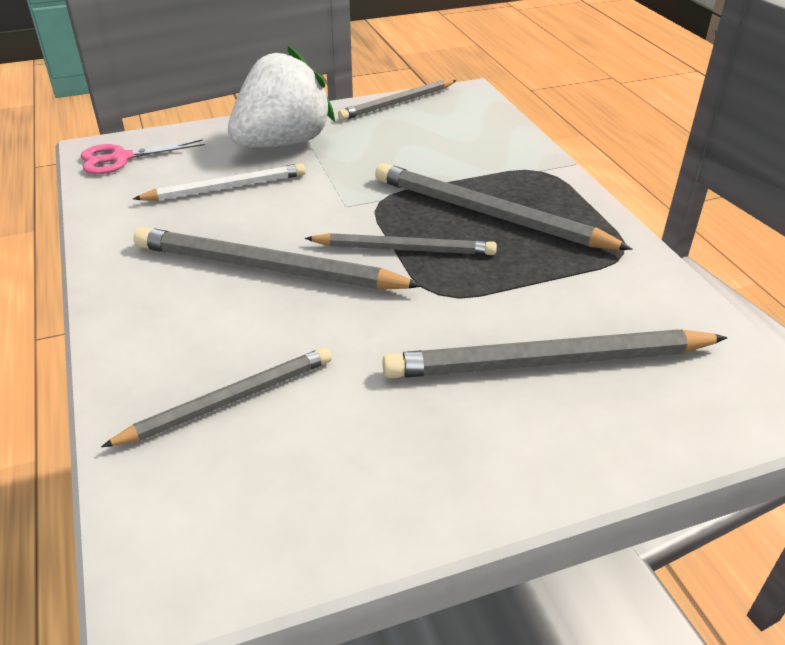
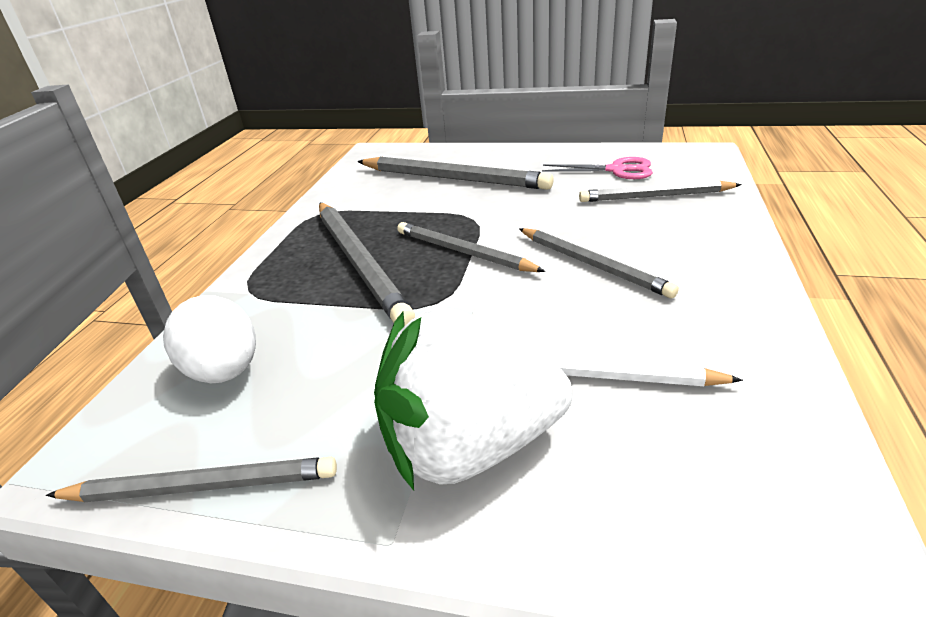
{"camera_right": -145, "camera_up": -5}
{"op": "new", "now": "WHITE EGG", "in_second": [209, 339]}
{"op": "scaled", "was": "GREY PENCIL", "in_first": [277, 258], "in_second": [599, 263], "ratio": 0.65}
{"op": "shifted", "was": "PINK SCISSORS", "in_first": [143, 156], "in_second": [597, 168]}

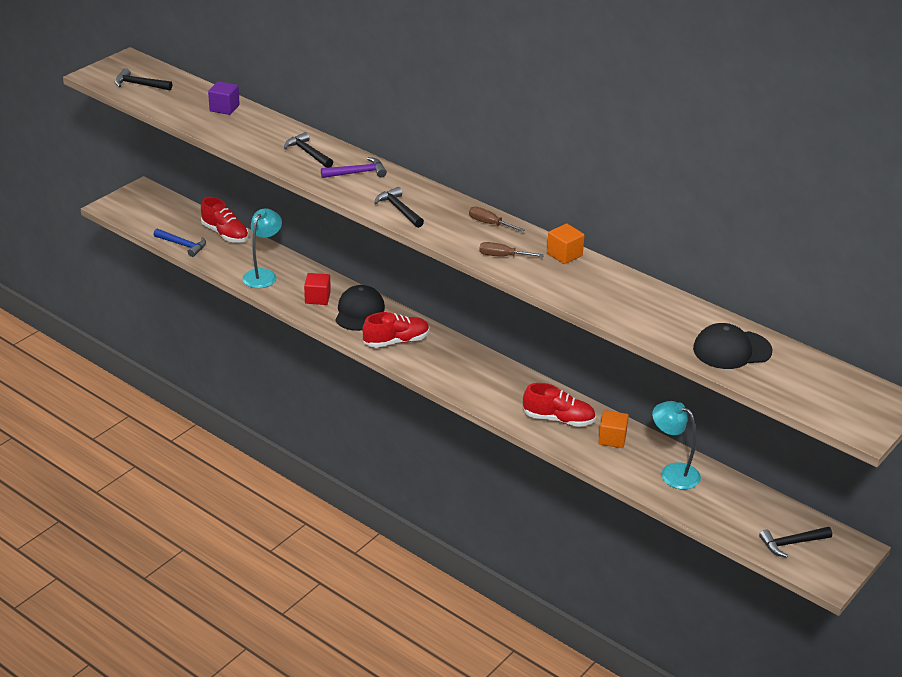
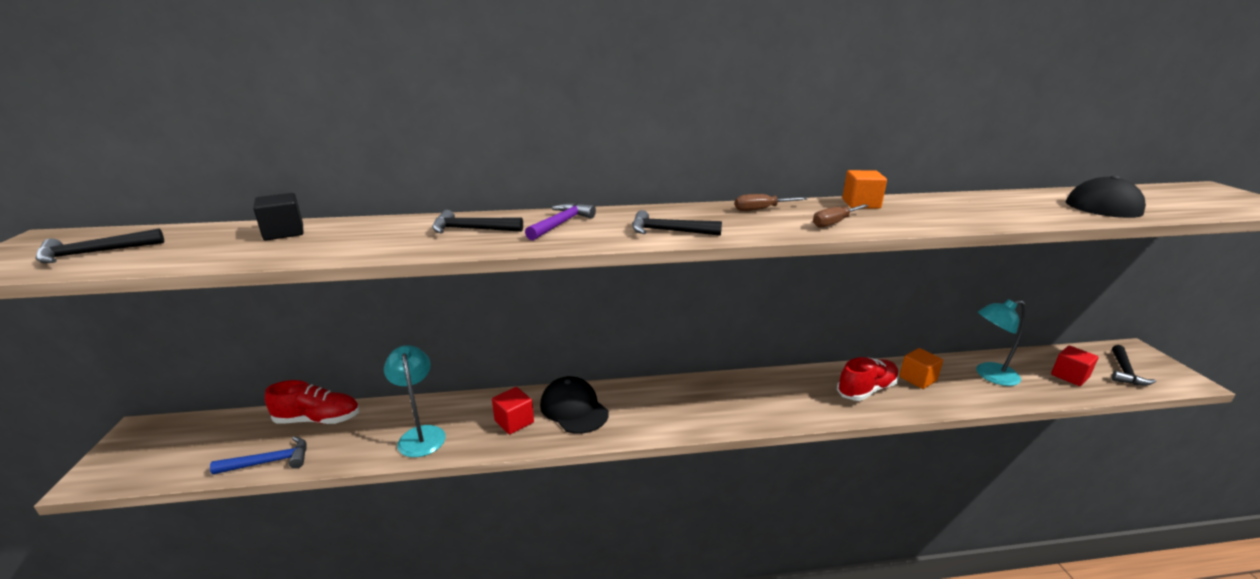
{"camera_right": -45, "camera_up": -10}
{"op": "repainted", "was": "PURPLE CUBE", "now": "BLACK CUBE", "in_first": [224, 98], "in_second": [278, 217]}
{"op": "new", "now": "RED CUBE", "in_second": [1074, 366]}
{"op": "gone", "was": "RED SHOE", "in_first": [395, 330]}

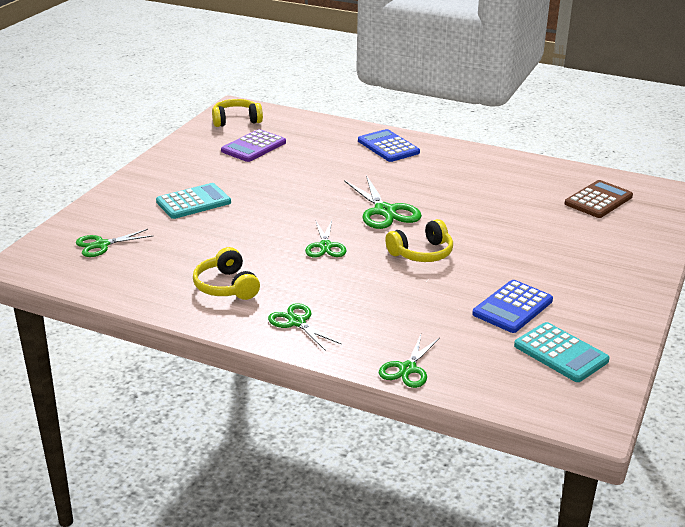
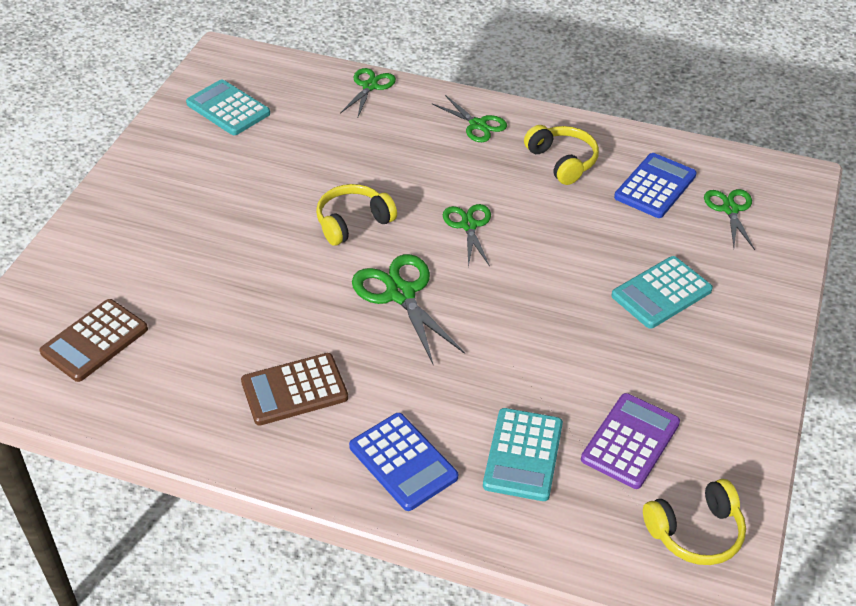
{"camera_right": 175, "camera_up": 15}
{"op": "new", "now": "BROWN CALCULATOR", "in_second": [294, 389]}
{"op": "new", "now": "TURQUOISE CALCULATOR", "in_second": [523, 454]}
{"op": "shifted", "was": "BLUE CALCULATOR", "in_first": [512, 306], "in_second": [655, 185]}
{"op": "rotated", "was": "GREEN SCISSORS", "in_first": [114, 243], "in_second": [729, 219], "clockwise": -60}

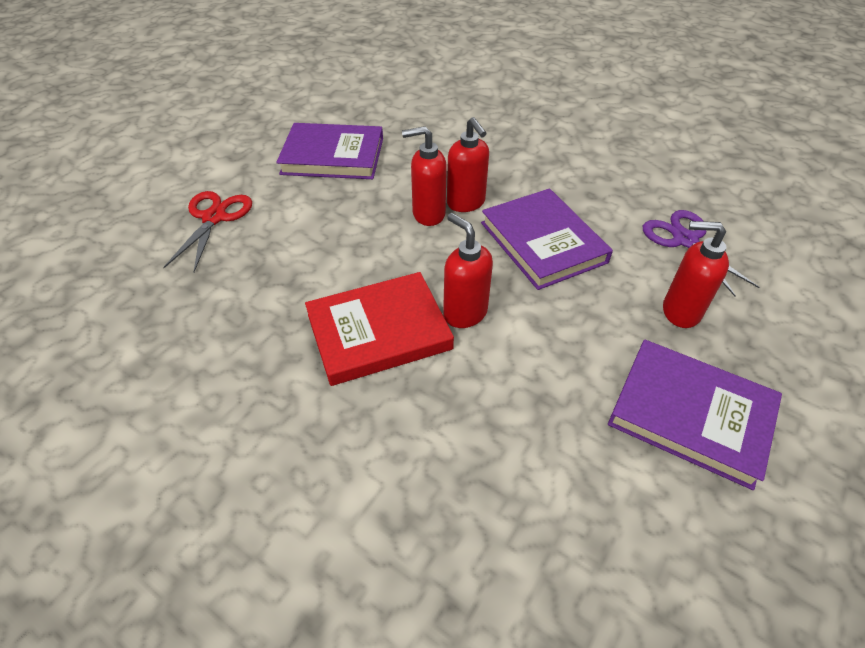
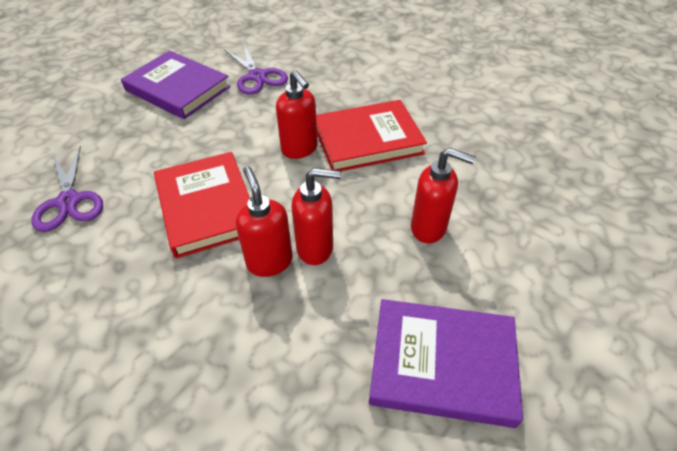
{"camera_right": -175, "camera_up": 0}
{"op": "repainted", "was": "PURPLE BOOK", "now": "RED BOOK", "in_first": [547, 239], "in_second": [202, 205]}
{"op": "new", "now": "PURPLE SCISSORS", "in_second": [256, 69]}
{"op": "shifted", "was": "RED SOAP DISPENSER", "in_first": [696, 274], "in_second": [443, 195]}
{"op": "gone", "was": "RED SCISSORS", "in_first": [207, 231]}

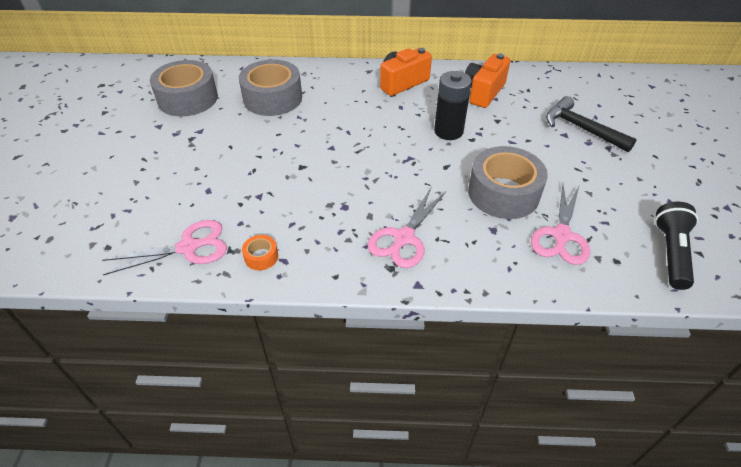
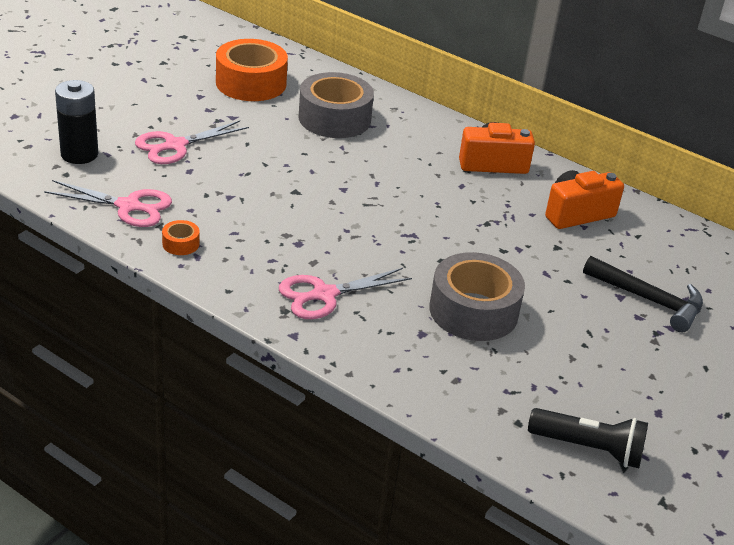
{"camera_right": 30, "camera_up": -10}
{"op": "shifted", "was": "BLACK BATTERY", "in_first": [453, 105], "in_second": [76, 122]}
{"op": "shifted", "was": "PINK SCISSORS", "in_first": [560, 224], "in_second": [192, 142]}
{"op": "repainted", "was": "GREY TAPE", "now": "ORANGE TAPE", "in_first": [184, 88], "in_second": [252, 70]}
{"op": "rotated", "was": "BLACK FLASHLIGHT", "in_first": [676, 246], "in_second": [588, 438], "clockwise": 60}
{"op": "rotated", "was": "BLACK HAMMER", "in_first": [591, 124], "in_second": [643, 294], "clockwise": 135}

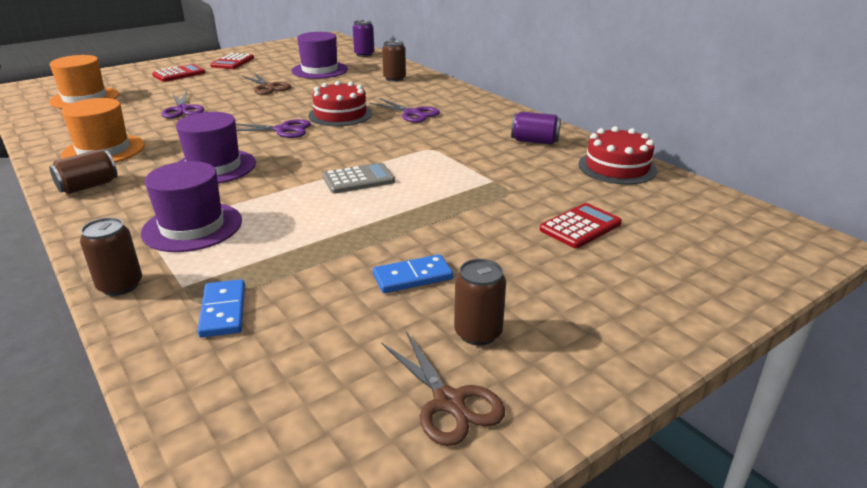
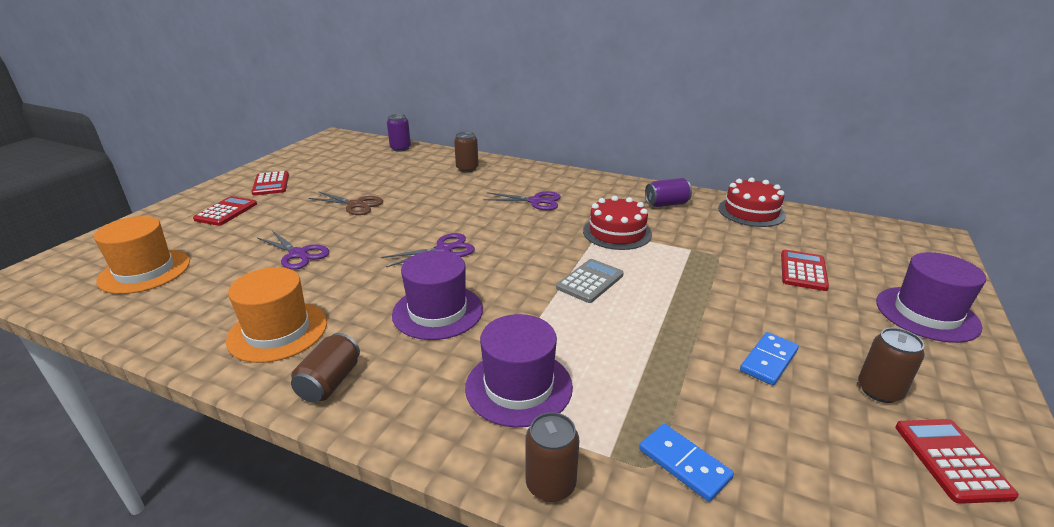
{"camera_right": -30, "camera_up": 0}
{"op": "shifted", "was": "RED CAKE", "in_first": [340, 103], "in_second": [617, 223]}
{"op": "shifted", "was": "PURPLE HAT", "in_first": [319, 55], "in_second": [931, 297]}
{"op": "swapped", "was": "BROWN SCISSORS", "now": "RED CALCULATOR", "in_first": [443, 388], "in_second": [957, 461]}

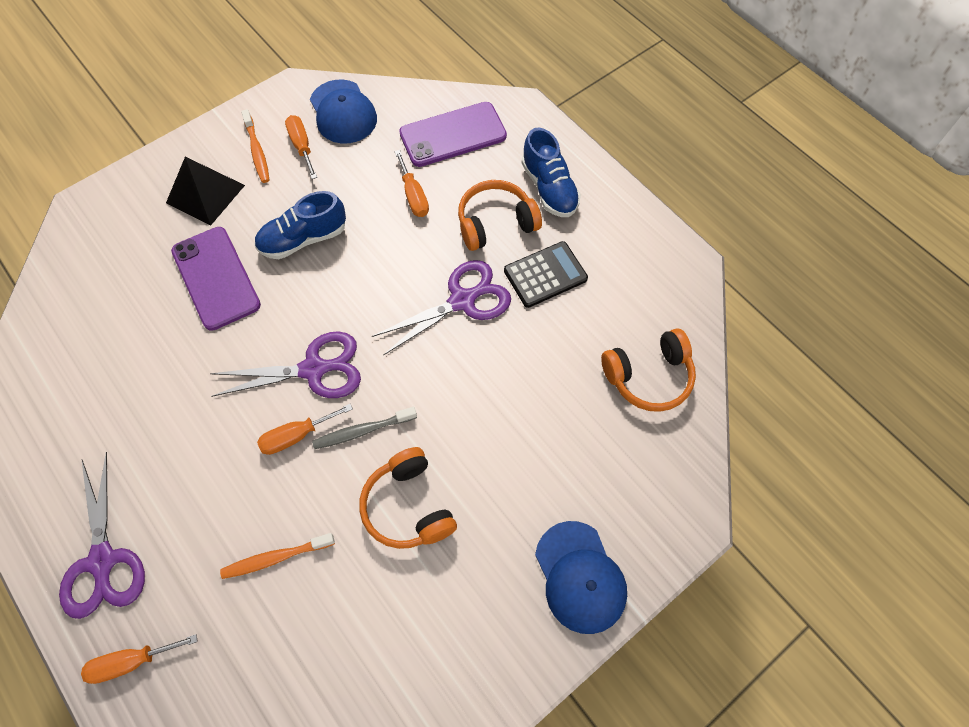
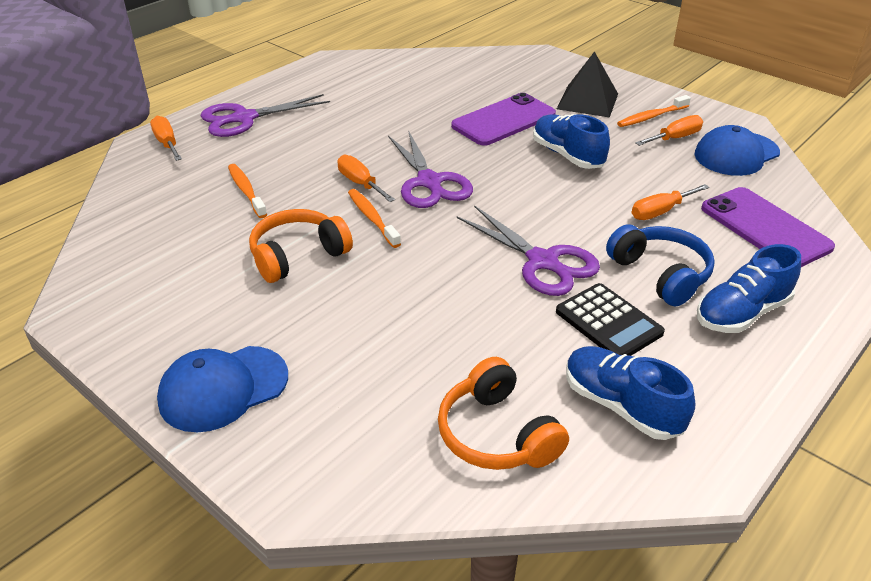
{"camera_right": 80, "camera_up": -25}
{"op": "repainted", "was": "GREY TOOTHBRUSH", "now": "ORANGE TOOTHBRUSH", "in_first": [364, 428], "in_second": [374, 218]}
{"op": "new", "now": "BLUE SHOE", "in_second": [630, 393]}
{"op": "repainted", "was": "ORANGE HEADPHONES", "now": "BLUE HEADPHONES", "in_first": [500, 215], "in_second": [660, 265]}

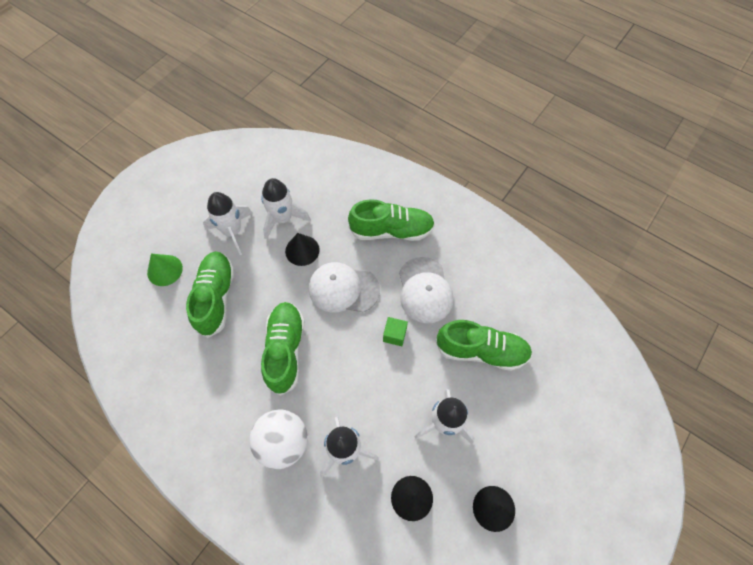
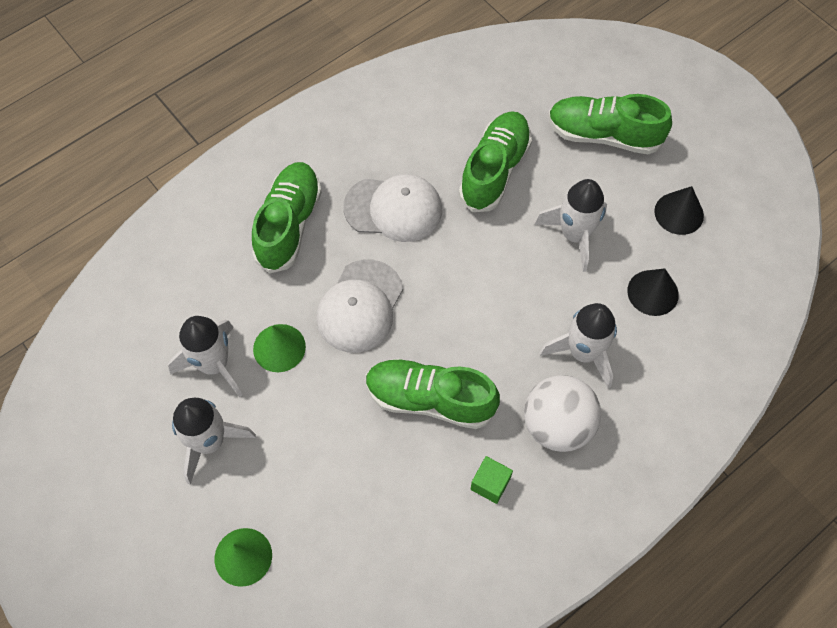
{"camera_right": -75, "camera_up": 0}
{"op": "repainted", "was": "BLACK CONE", "now": "GREEN CONE", "in_first": [302, 249], "in_second": [279, 348]}
{"op": "shifted", "was": "GREEN CUBE", "in_first": [395, 331], "in_second": [491, 480]}
{"op": "shifted", "was": "GREEN SHOE", "in_first": [210, 295], "in_second": [610, 124]}

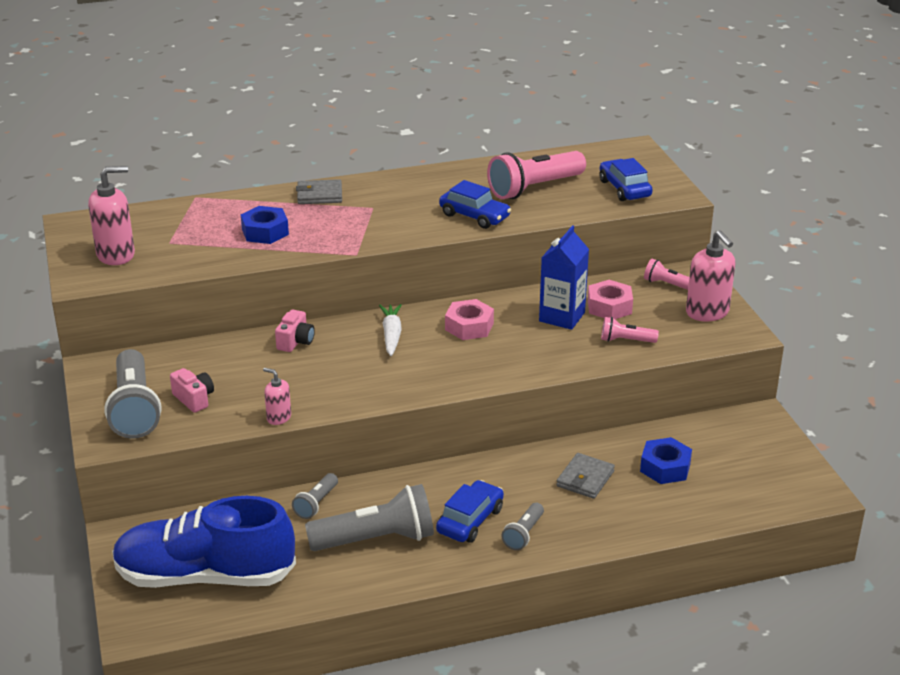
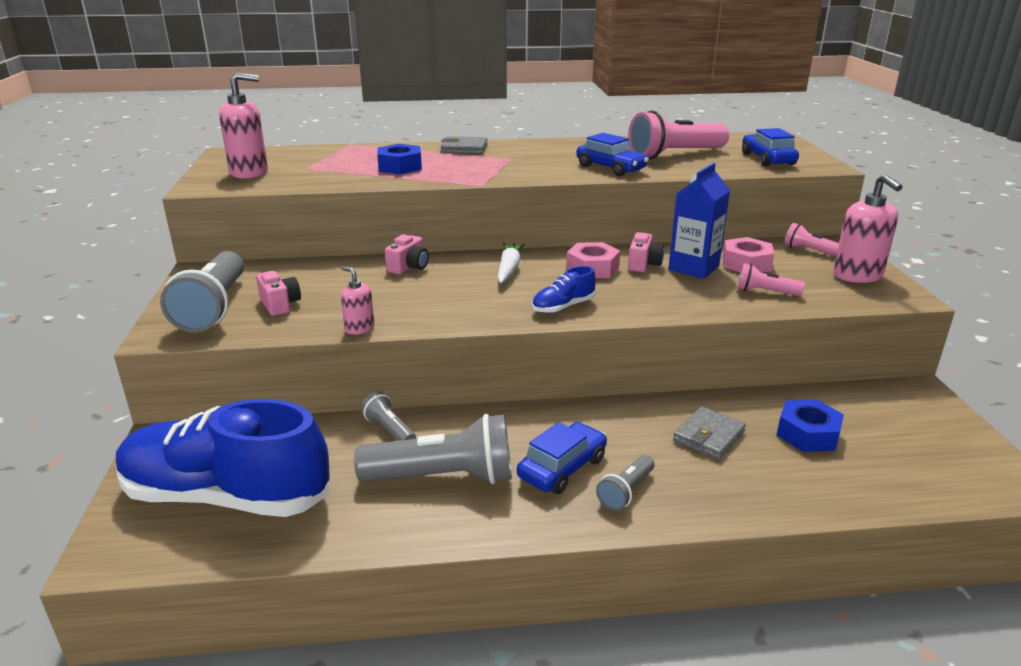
{"camera_right": 10, "camera_up": -5}
{"op": "rotated", "was": "GREY FLASHLIGHT", "in_first": [315, 496], "in_second": [388, 416], "clockwise": 105}
{"op": "new", "now": "BLUE SHOE", "in_second": [564, 289]}
{"op": "new", "now": "PINK CAMERA", "in_second": [646, 252]}

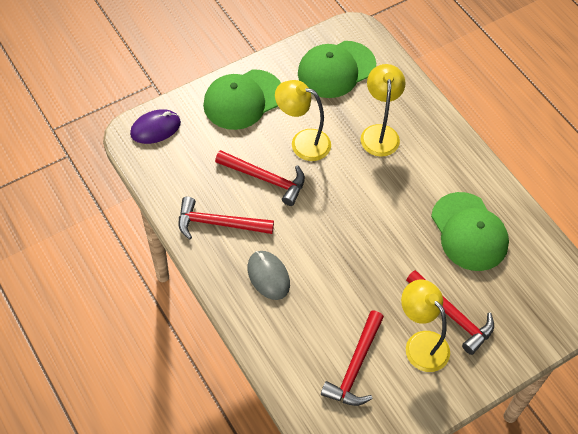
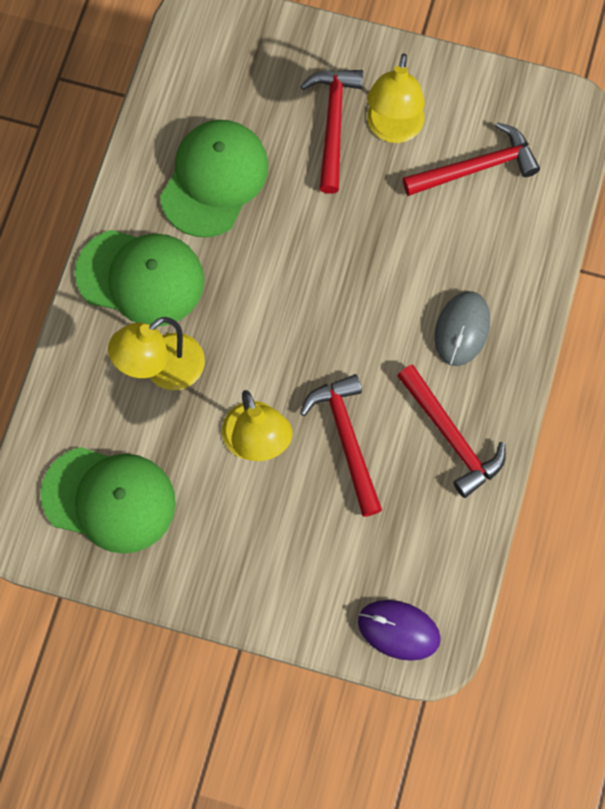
{"camera_right": -130, "camera_up": 15}
{"op": "shifted", "was": "GREEN CAP", "in_first": [242, 99], "in_second": [139, 278]}

